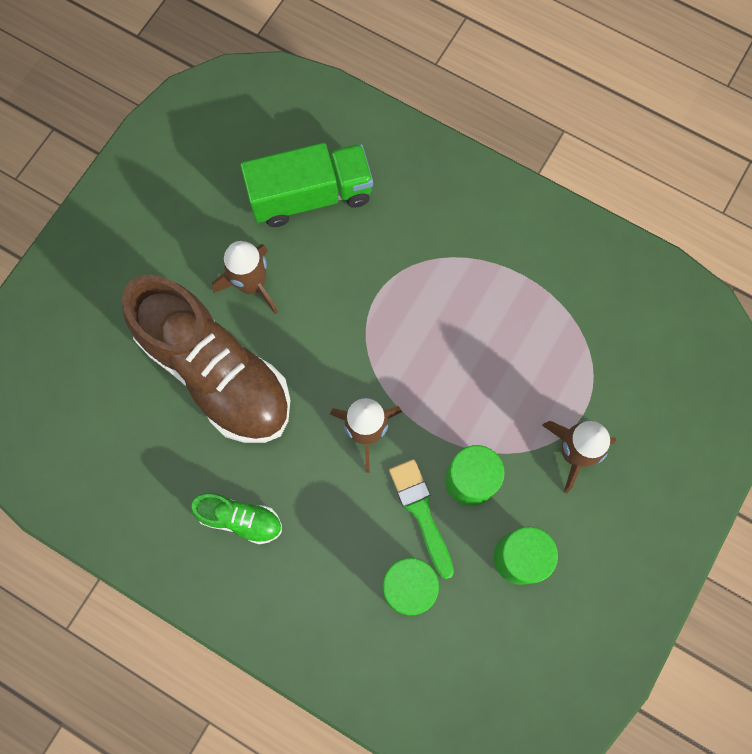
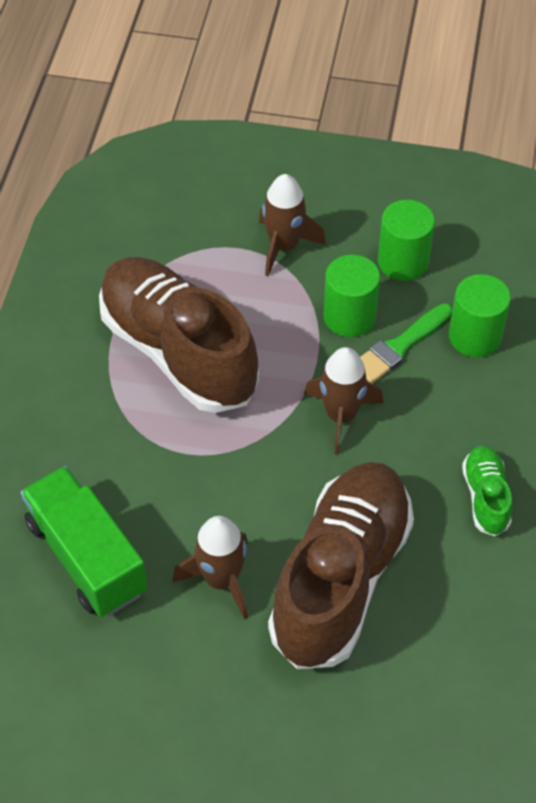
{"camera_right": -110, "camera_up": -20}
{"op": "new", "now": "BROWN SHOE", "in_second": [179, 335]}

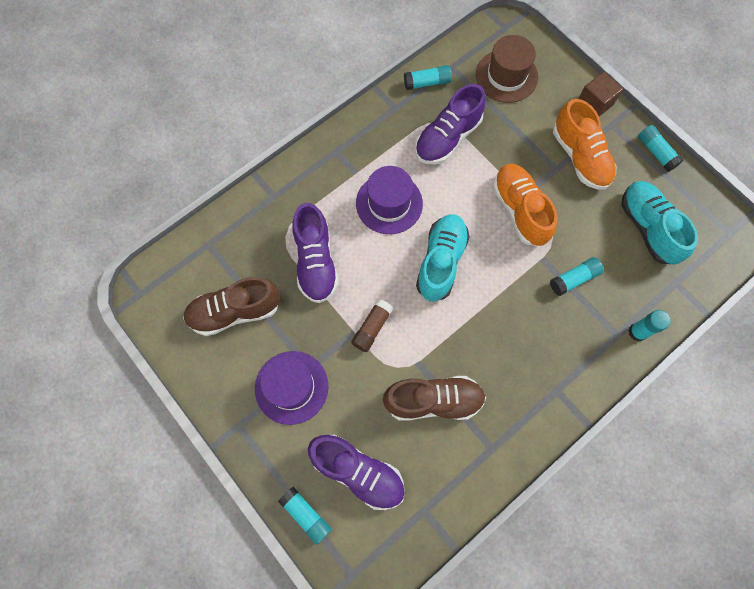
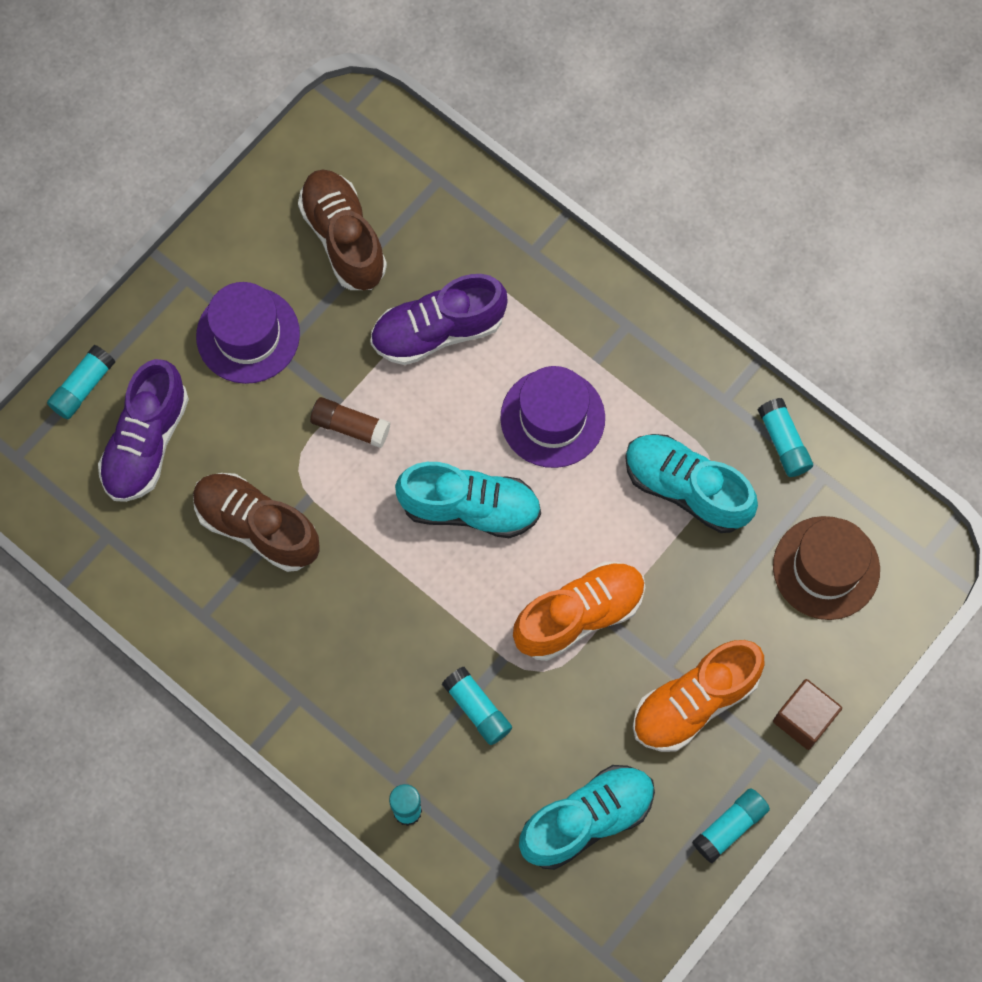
{"camera_right": 80, "camera_up": 0}
{"op": "rotated", "was": "BROWN SHOE", "in_first": [434, 398], "in_second": [256, 522], "clockwise": 135}
{"op": "repainted", "was": "PURPLE SHOE", "now": "TURQUOISE SHOE", "in_first": [450, 124], "in_second": [691, 483]}

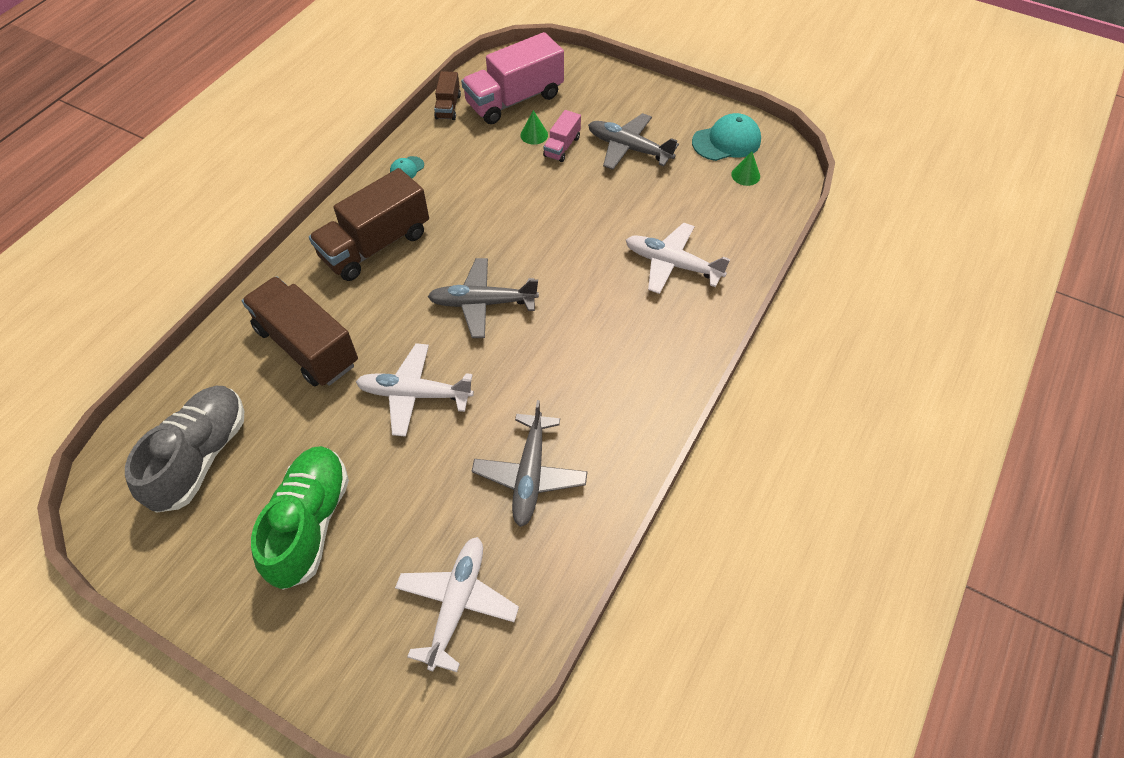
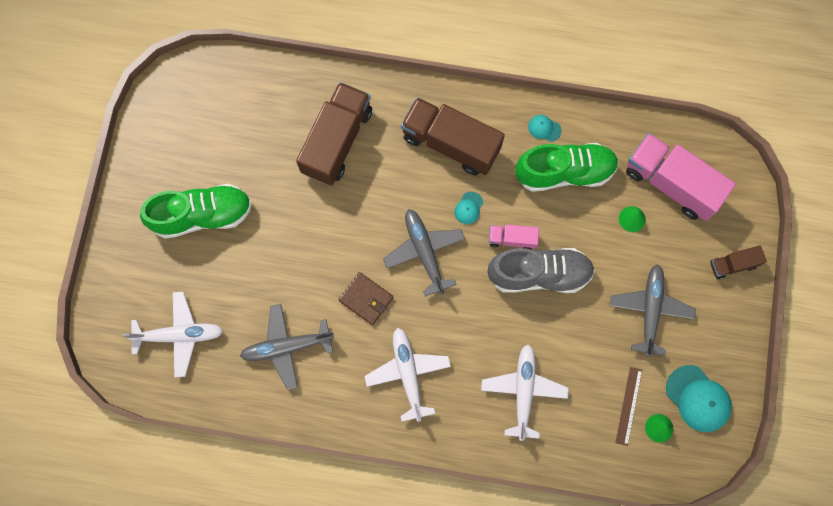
{"camera_right": 70, "camera_up": 20}
{"op": "new", "now": "BROWN WALLET", "in_second": [366, 298]}
{"op": "shifted", "was": "WHITE PLANE", "in_first": [415, 390], "in_second": [407, 375]}
{"op": "new", "now": "TURQUOISE CAP", "in_second": [468, 208]}
{"op": "shifted", "was": "GREY SHOE", "in_first": [184, 449], "in_second": [541, 270]}
{"op": "shifted", "was": "PINK TRUCK", "in_first": [562, 136], "in_second": [514, 237]}
{"op": "new", "now": "GREEN SHOE", "in_second": [567, 167]}
{"op": "new", "now": "BROWN RULER", "in_second": [628, 406]}
{"op": "shifted", "was": "BROWN TRUCK", "in_first": [447, 95], "in_second": [738, 262]}

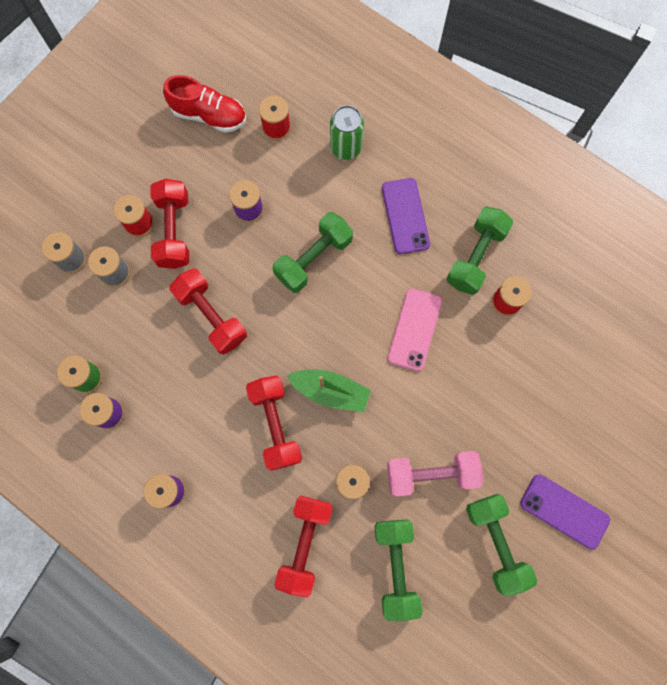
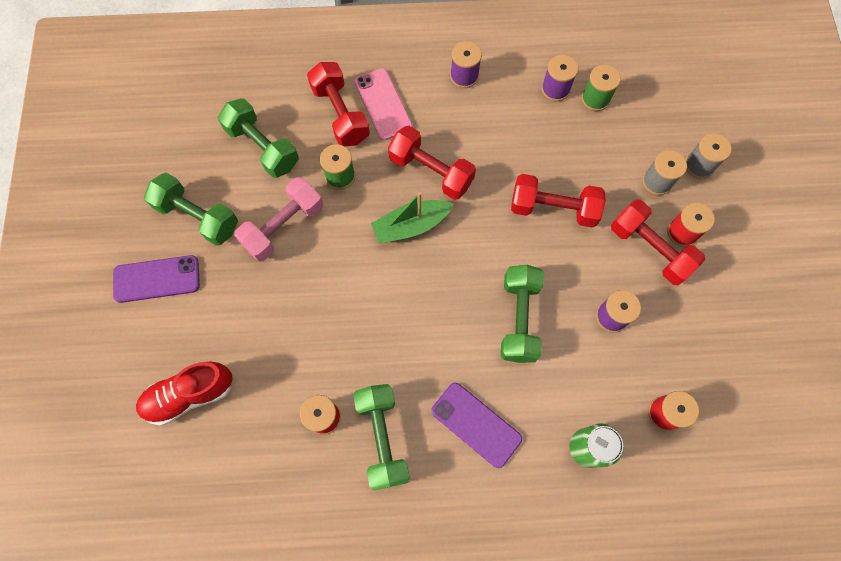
{"camera_right": 140, "camera_up": -5}
{"op": "shifted", "was": "RED SHOE", "in_first": [204, 104], "in_second": [184, 393]}
{"op": "shifted", "was": "PINK PHONE", "in_first": [415, 330], "in_second": [384, 104]}

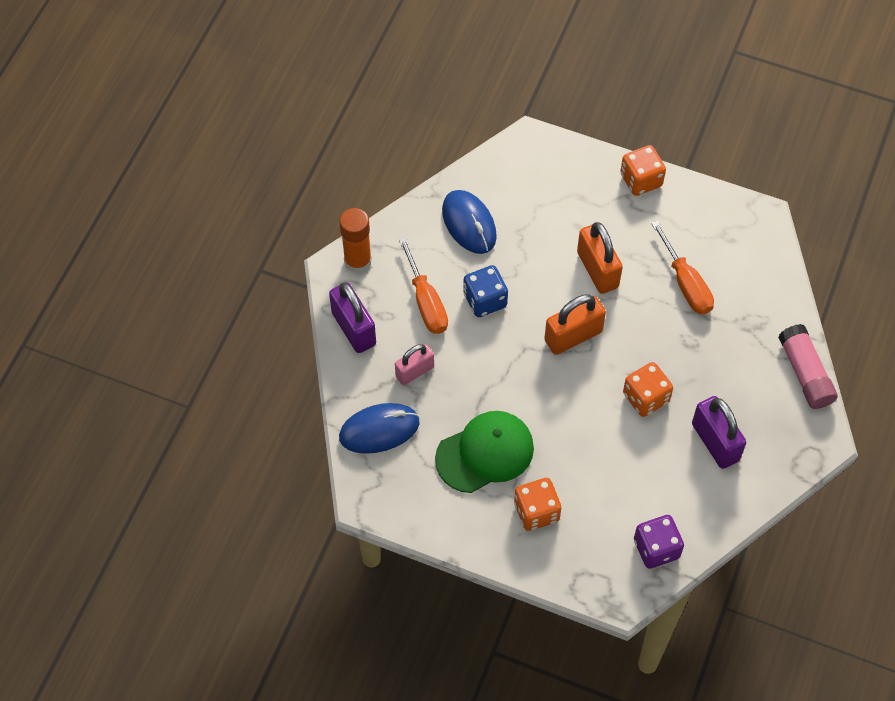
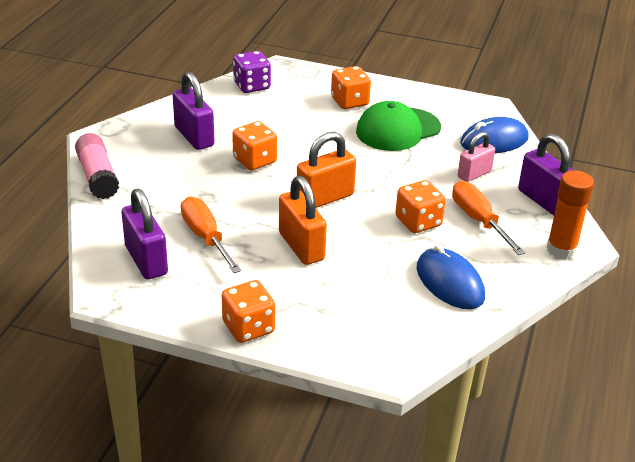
{"camera_right": 175, "camera_up": -25}
{"op": "new", "now": "PURPLE PADLOCK", "in_second": [144, 234]}
{"op": "repainted", "was": "BLUE DICE", "now": "ORANGE DICE", "in_first": [485, 291], "in_second": [420, 206]}

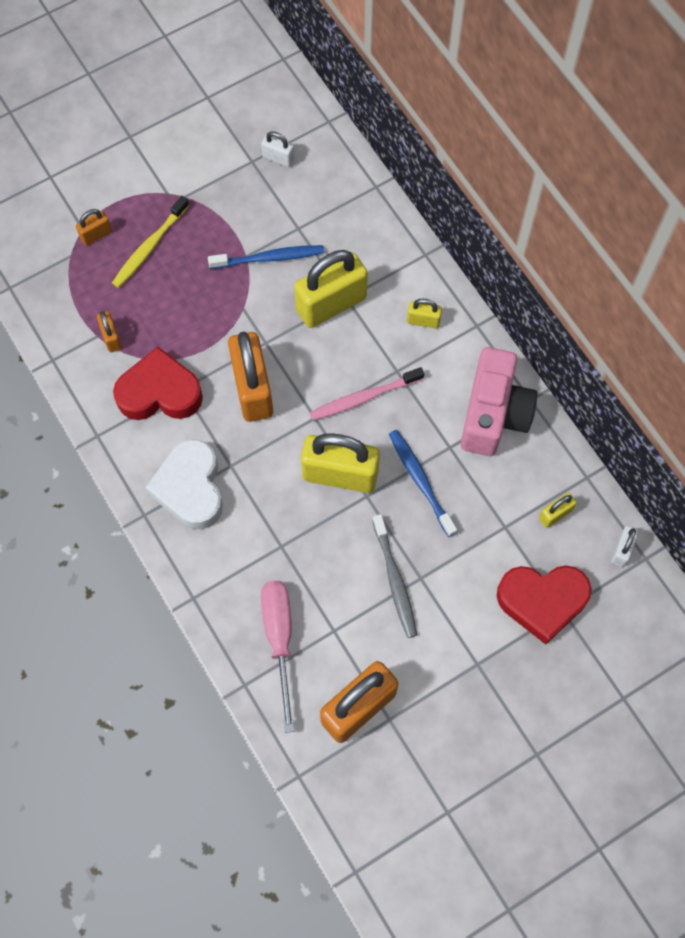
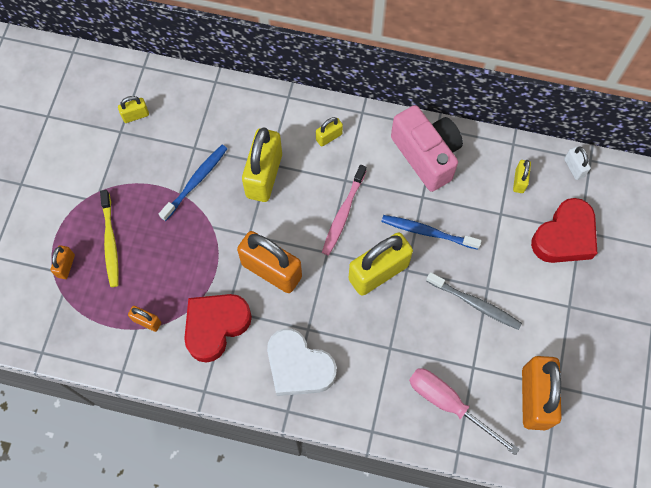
{"camera_right": -45, "camera_up": 0}
{"op": "repainted", "was": "WHITE PADLOCK", "now": "YELLOW PADLOCK", "in_first": [277, 149], "in_second": [133, 109]}

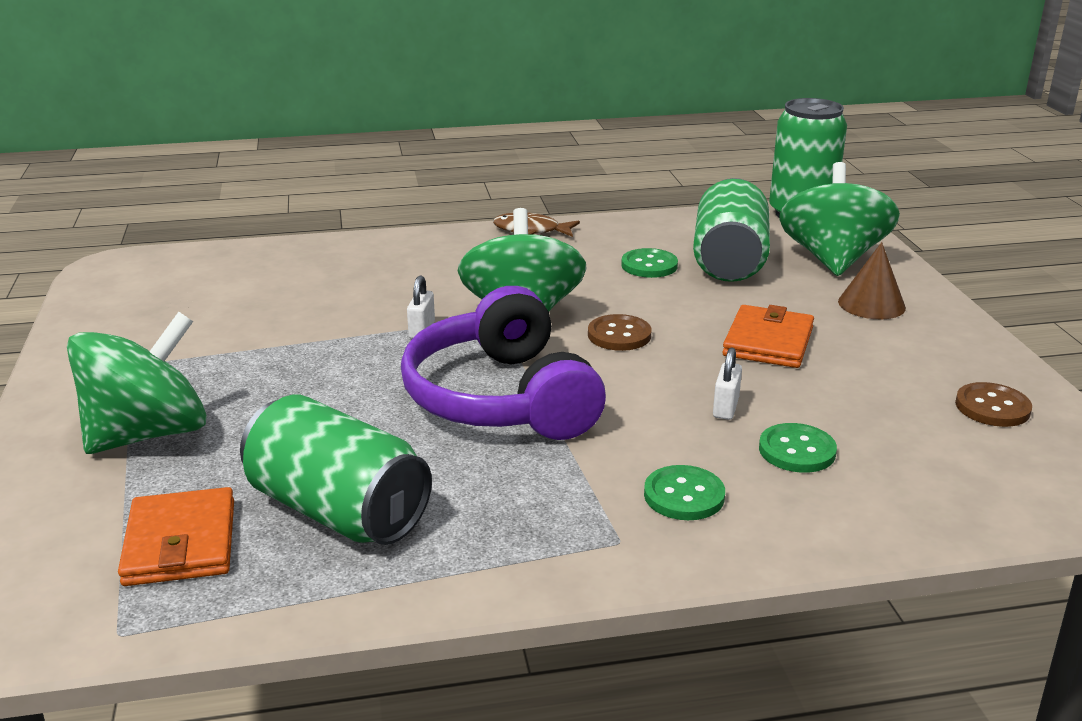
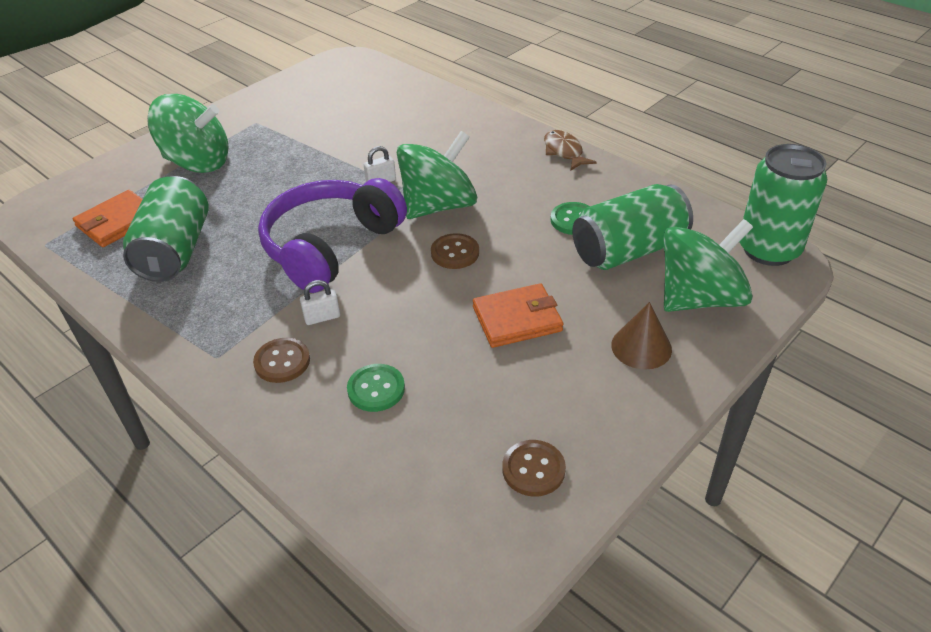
{"camera_right": 55, "camera_up": 15}
{"op": "repainted", "was": "GREEN BUTTON", "now": "BROWN BUTTON", "in_first": [684, 492], "in_second": [281, 360]}
{"op": "shifted", "was": "WHITE PADLOCK", "in_first": [727, 383], "in_second": [320, 302]}

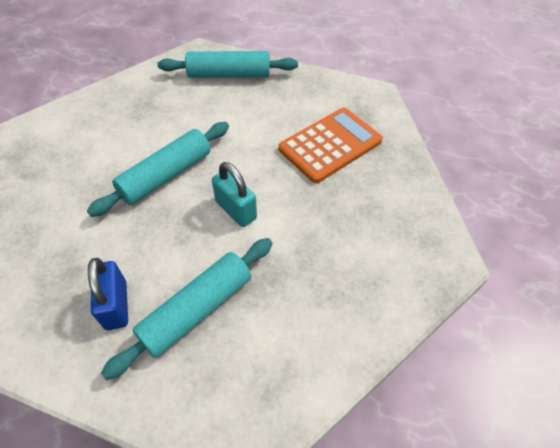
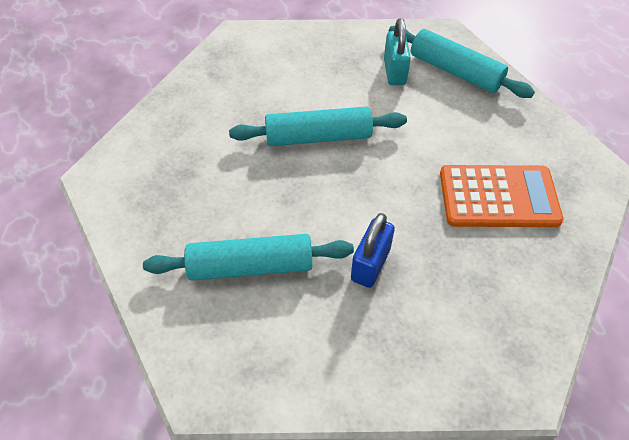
{"camera_right": 40, "camera_up": 0}
{"op": "shifted", "was": "BLUE PADLOCK", "in_first": [108, 294], "in_second": [373, 250]}
{"op": "shifted", "was": "TURQUOISE PADLOCK", "in_first": [234, 194], "in_second": [397, 51]}

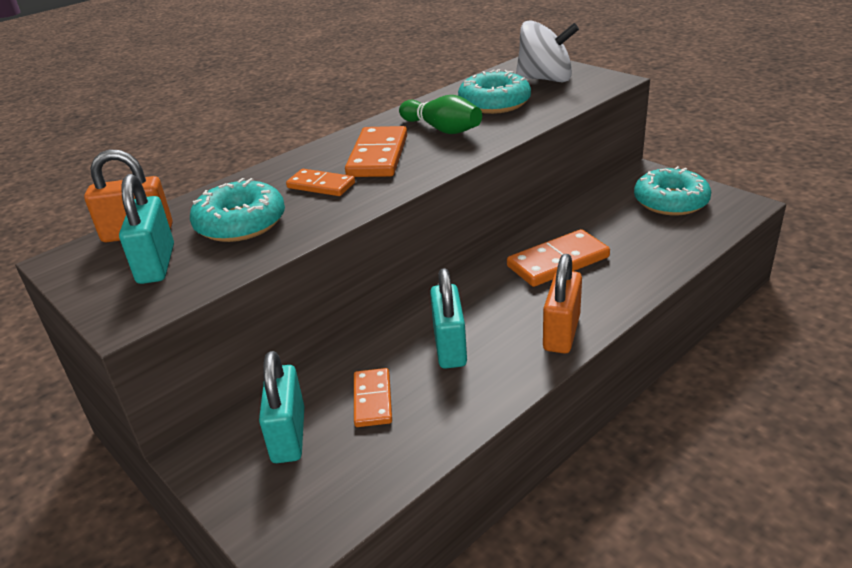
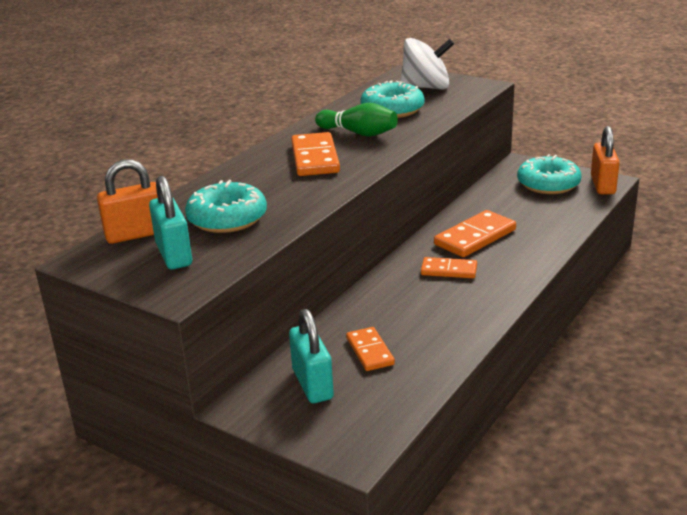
{"camera_right": -15, "camera_up": -5}
{"op": "shifted", "was": "ORANGE DOMINO", "in_first": [320, 182], "in_second": [449, 267]}
{"op": "shifted", "was": "ORANGE PADLOCK", "in_first": [562, 304], "in_second": [605, 160]}
{"op": "gone", "was": "TURQUOISE PADLOCK", "in_first": [448, 318]}

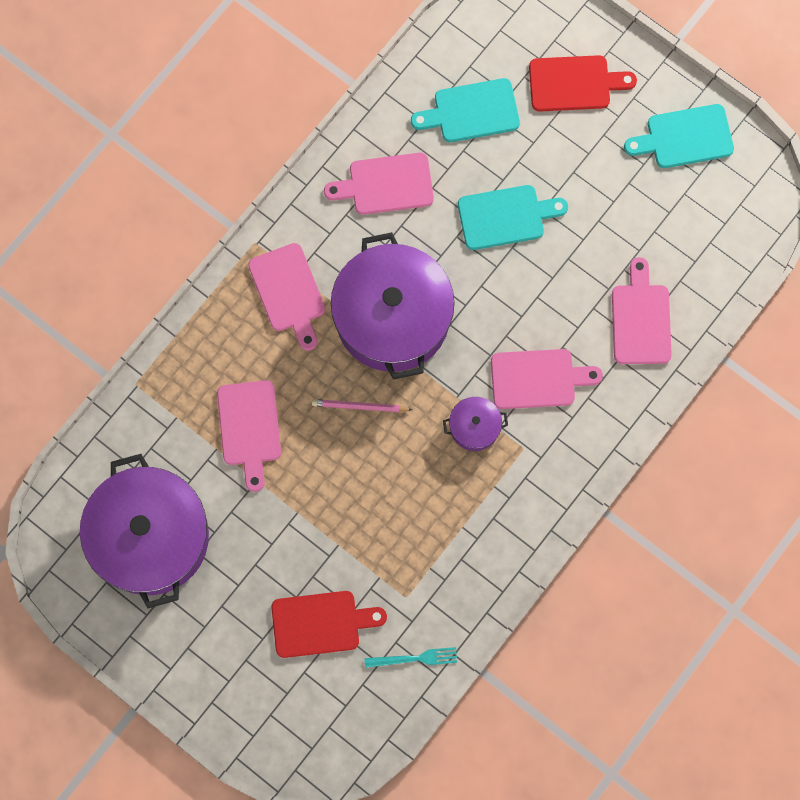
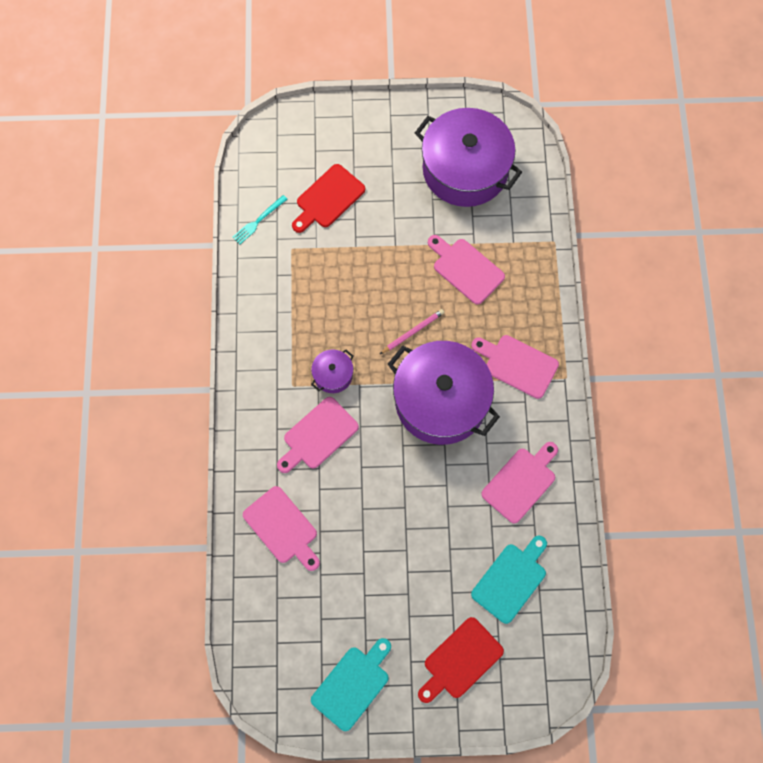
{"camera_right": 140, "camera_up": -5}
{"op": "gone", "was": "TURQUOISE CUTTING BOARD", "in_first": [513, 217]}

